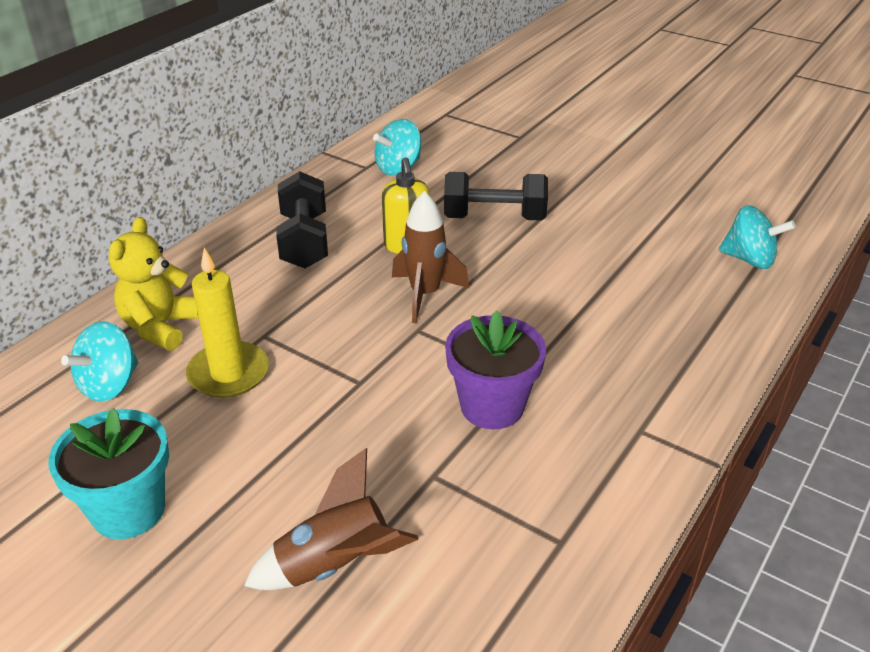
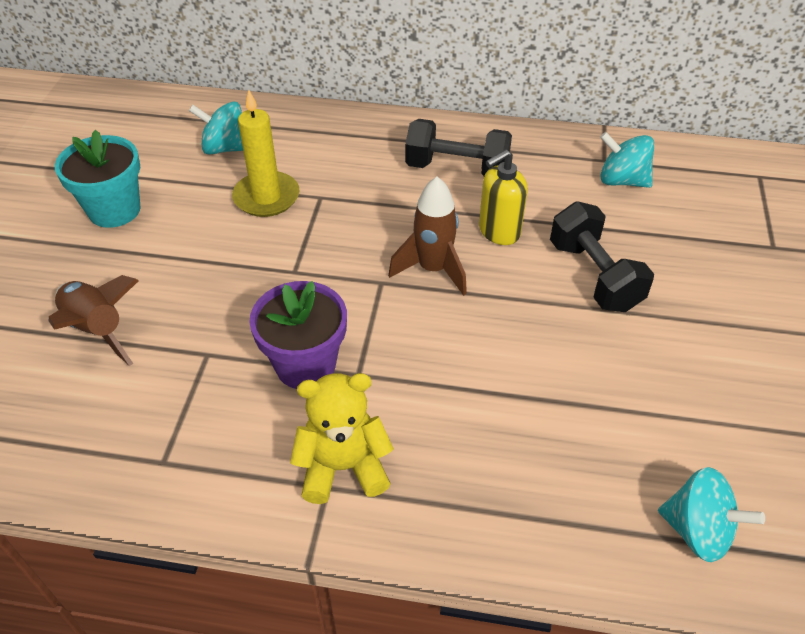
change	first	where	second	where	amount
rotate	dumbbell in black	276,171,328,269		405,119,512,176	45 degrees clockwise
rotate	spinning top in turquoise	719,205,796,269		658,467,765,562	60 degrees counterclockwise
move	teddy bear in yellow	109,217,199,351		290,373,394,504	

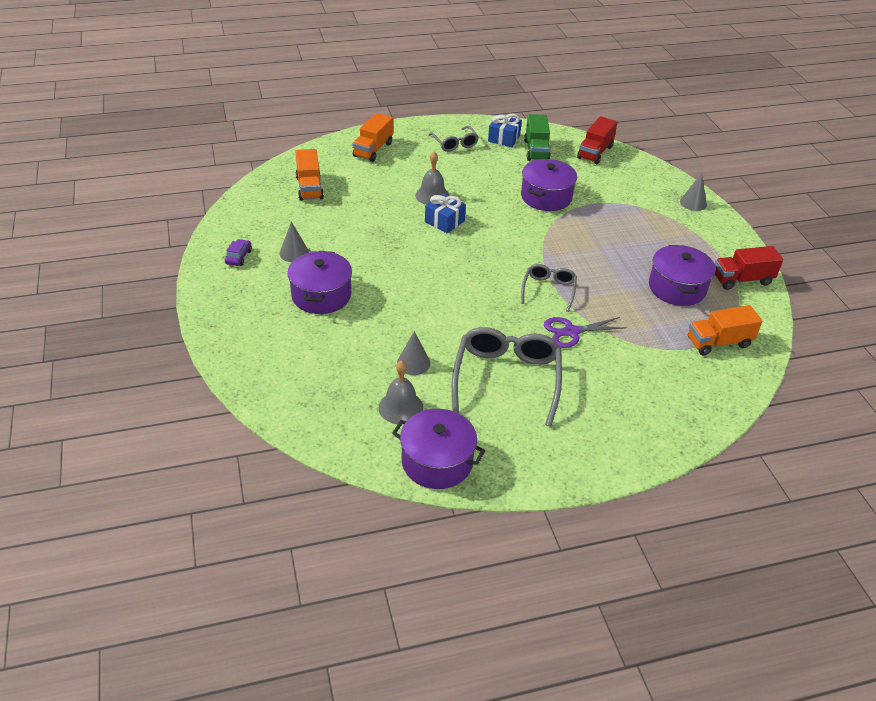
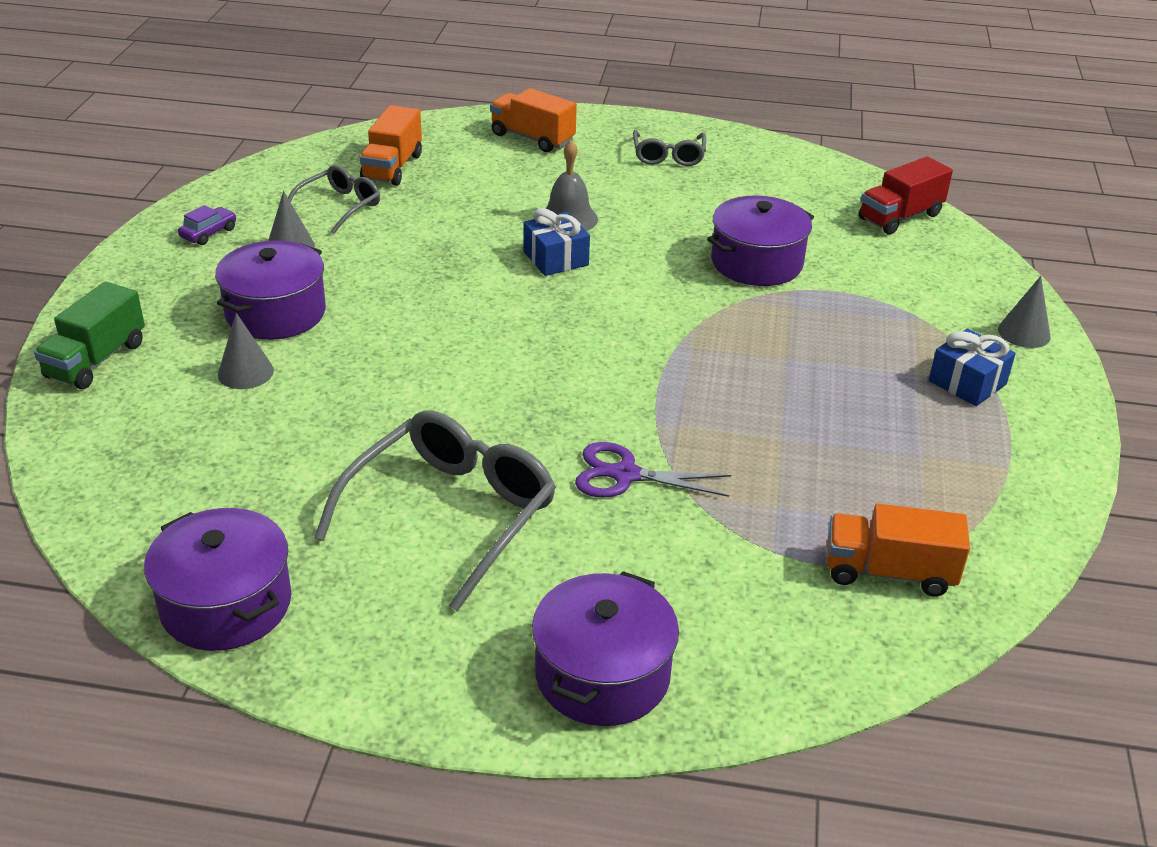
change	first	where	second	where	amount
rotate	truck in orange	353,113,393,162		490,88,577,152	75 degrees clockwise
move	gift in blue	488,114,522,147		929,328,1016,406	
move	truck in green	524,114,551,161		34,281,145,389	
move	pot in purple	649,245,716,306		532,571,679,726	
delete	truck in red	714,246,783,290			
move	glasses in grey	521,264,577,312		288,165,380,234	
move	cone in grey	397,331,430,375		218,313,274,389	
delete	bell in grey	379,360,423,424			

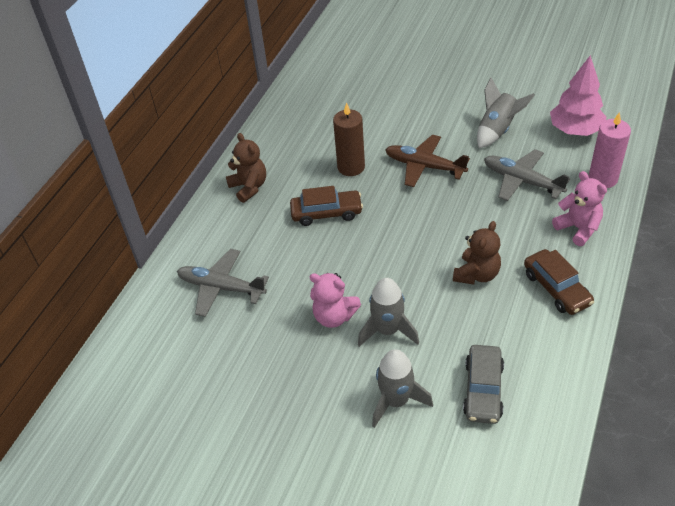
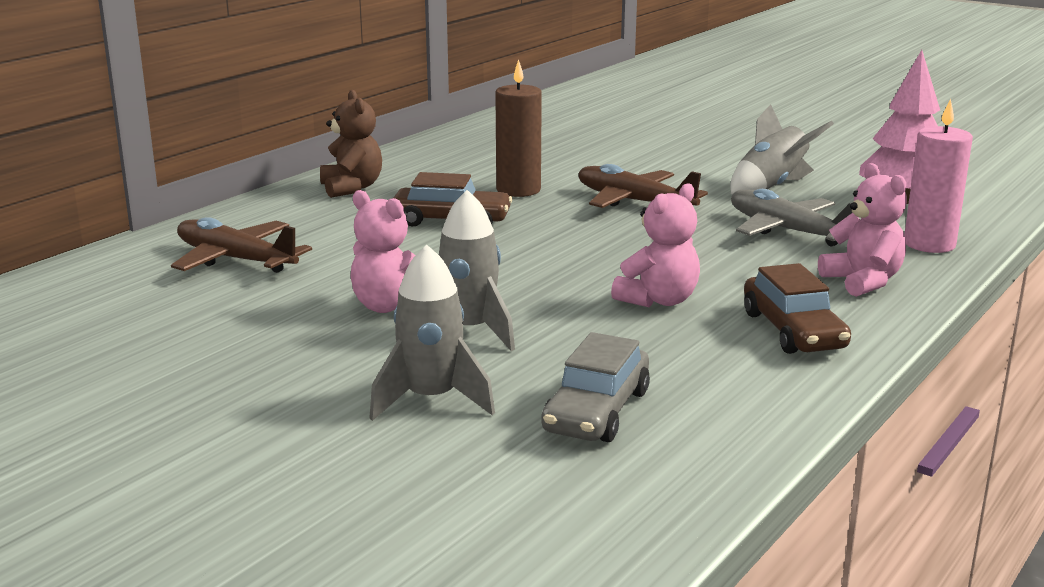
change	first	where	second	where	amount
recolor	teddy bear in brown	453,221,501,285	teddy bear in pink	611,183,700,307	
recolor	plane in grey	177,249,269,317	plane in brown	171,217,312,273	

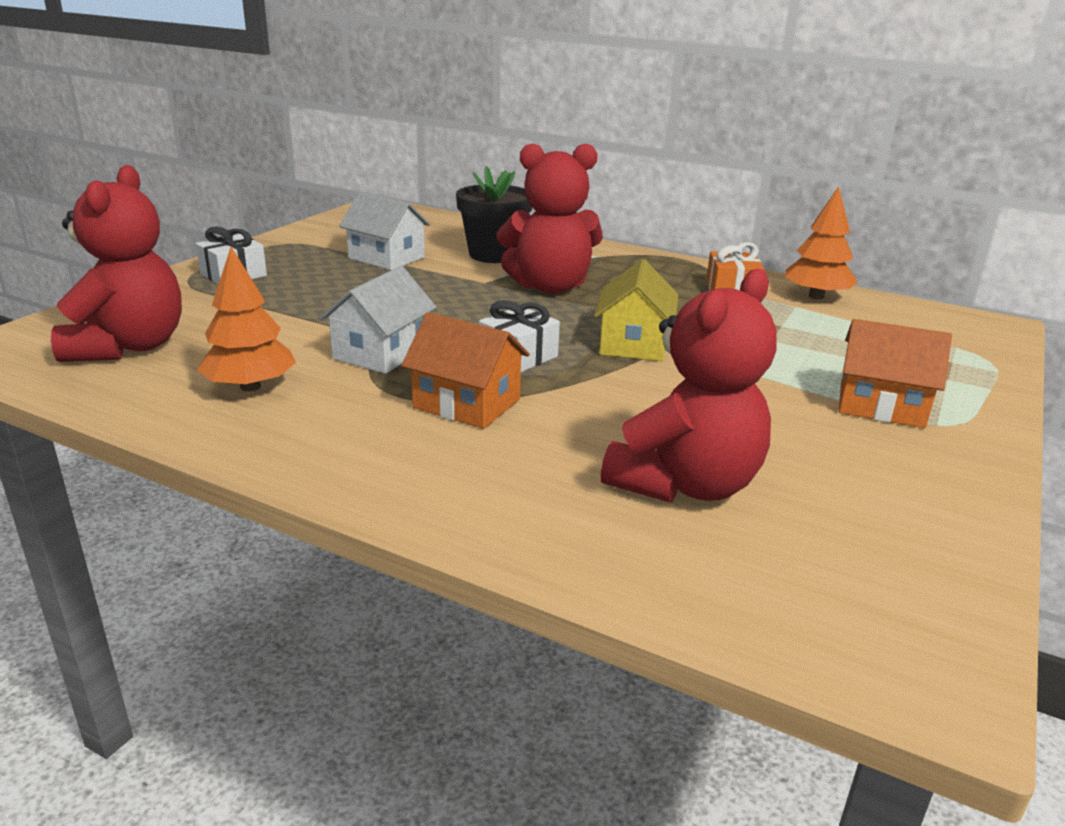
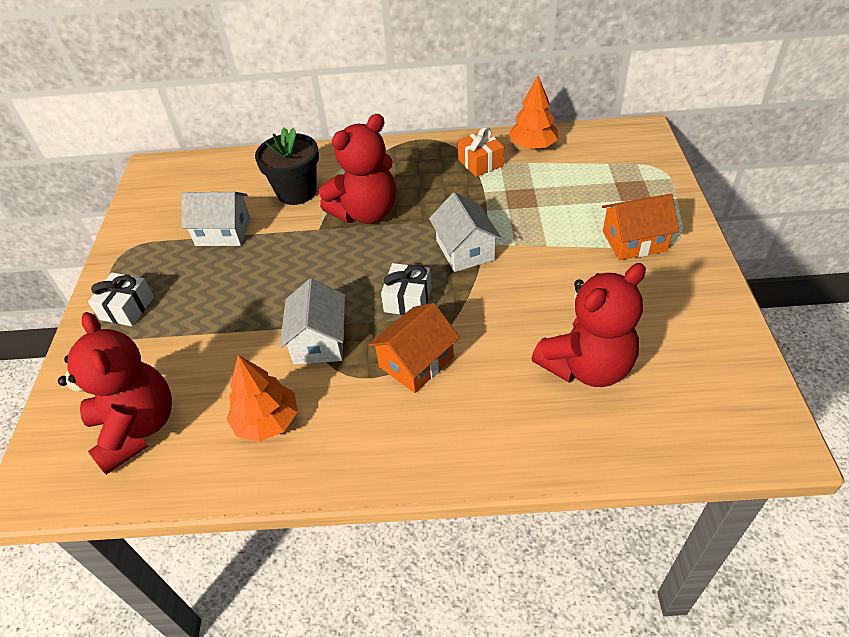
change	first	where	second	where	amount
recolor	house in yellow	594,259,679,361	house in white	429,192,502,272	
rotate	teddy bear in red	601,268,777,503		531,263,646,387	45 degrees clockwise
rotate	house in orange	401,312,530,429		368,303,460,393	45 degrees counterclockwise

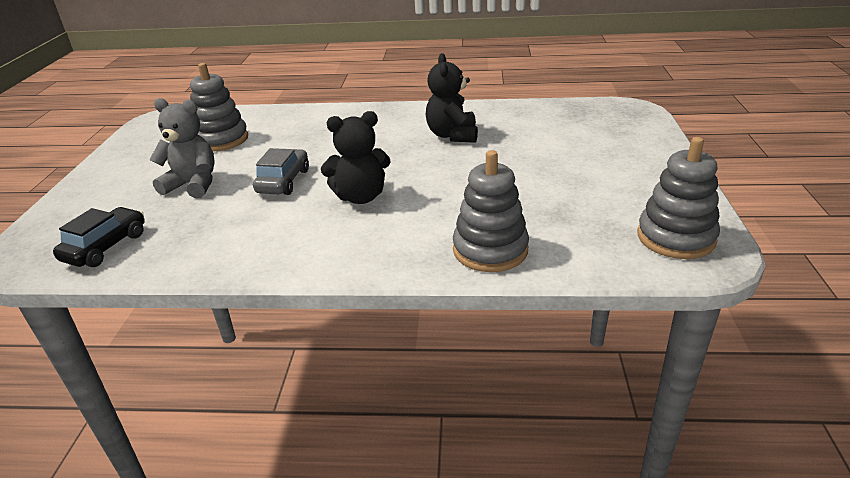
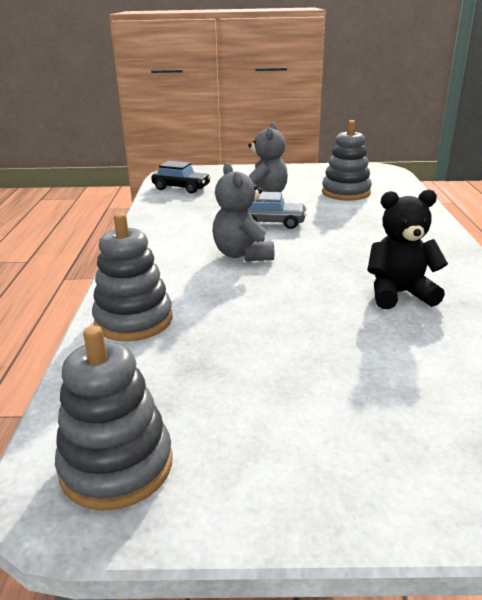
change	first	where	second	where	amount
recolor	teddy bear in black	321,111,391,204	teddy bear in grey	212,163,274,261	

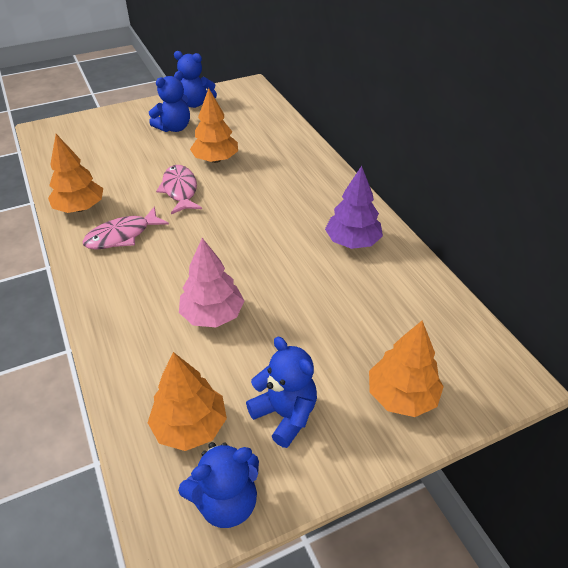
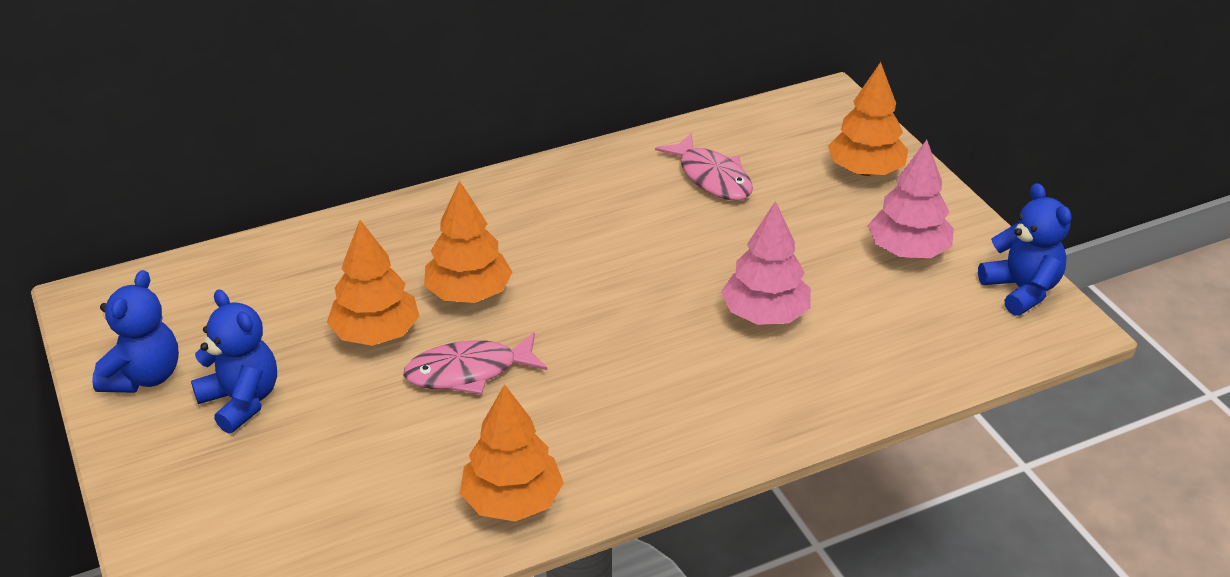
change	first	where	second	where	amount
delete	tree in purple	325,166,383,249			
move	fish in pink	83,207,169,250		655,133,753,201	
replace	teddy bear in blue	246,337,317,448	tree in pink	868,140,954,258	
move	tree in orange	148,352,227,451		424,180,513,303	

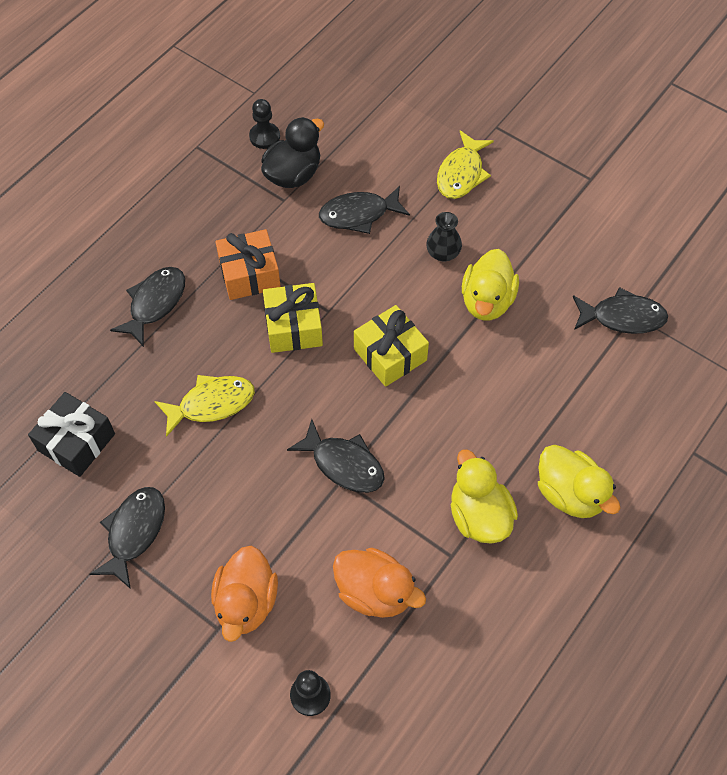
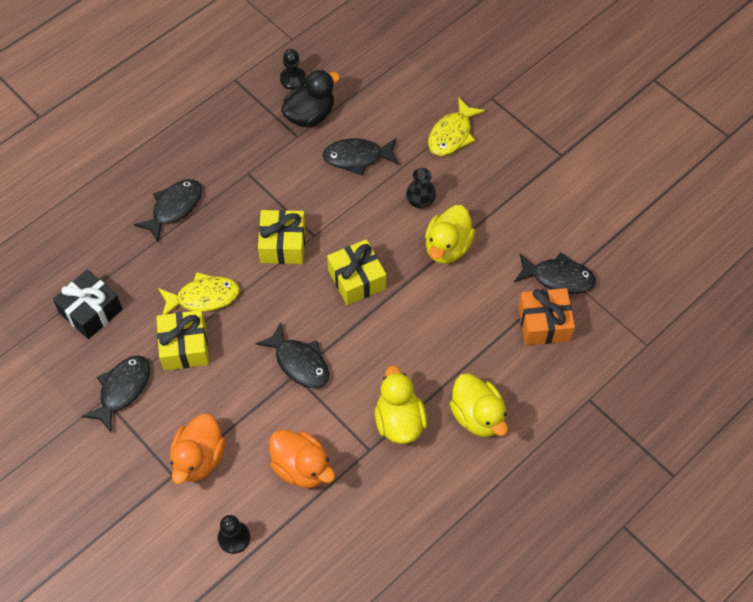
change	first	where	second	where	amount
move	gift in orange	215,229,281,300		518,288,575,345	
insert			gift in yellow	156,310,209,371	

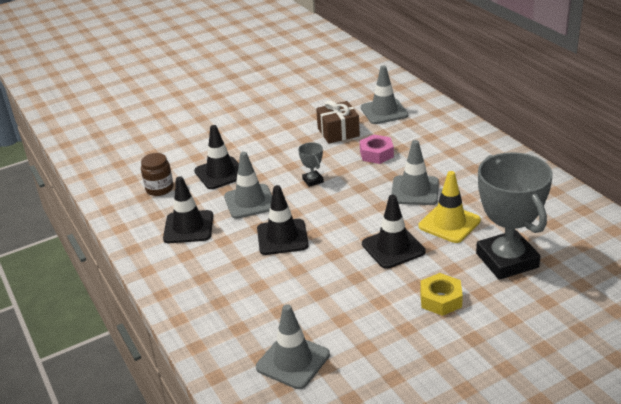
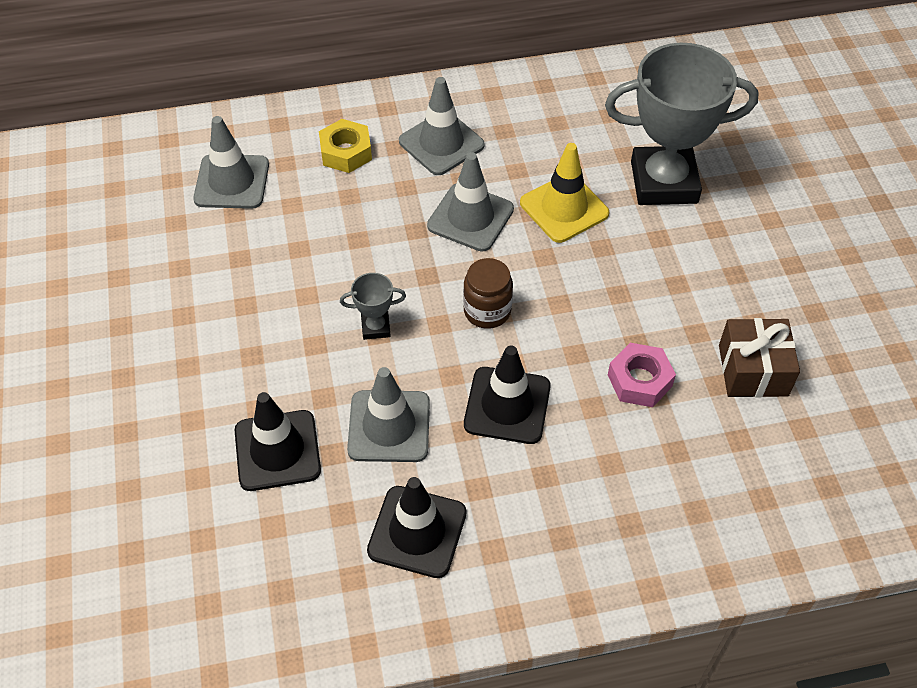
change	first	where	second	where	amount
move	gift in brown	316,100,360,144		719,318,800,397	
move	nut in pink	360,134,394,164		608,343,676,407	
move	jar in brown	141,153,173,196		463,258,513,329	
delete	traffic cone in black	362,195,425,269			
move	nut in yellow	420,273,463,316		319,119,372,173	
move	traffic cone in grey	256,304,330,389		399,77,485,175	

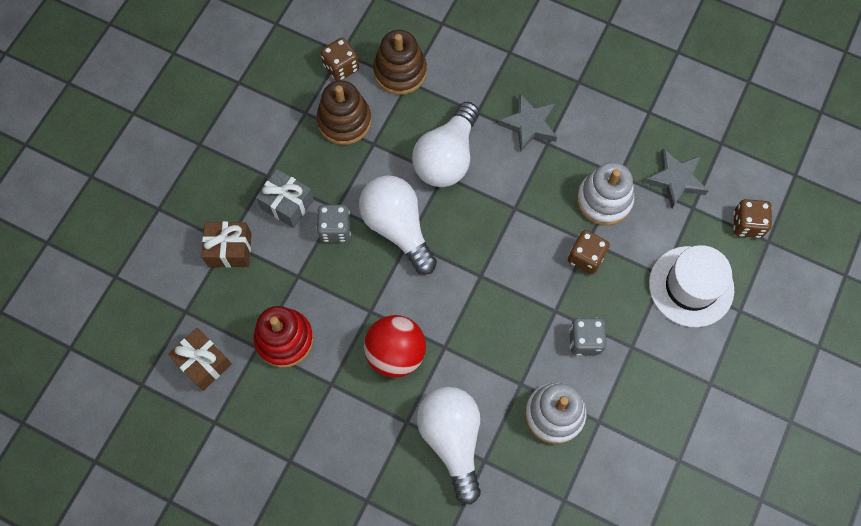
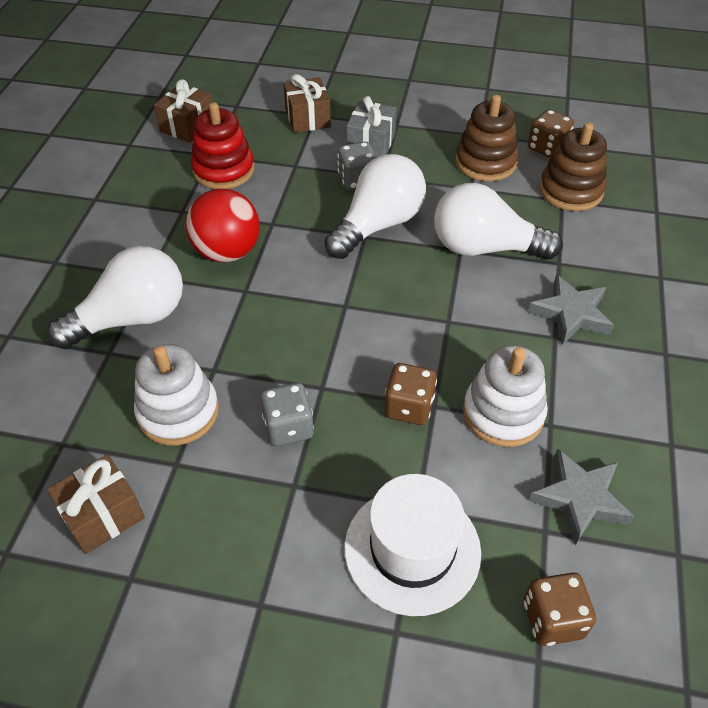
change	first	where	second	where	amount
insert			gift in brown	47,454,145,554	

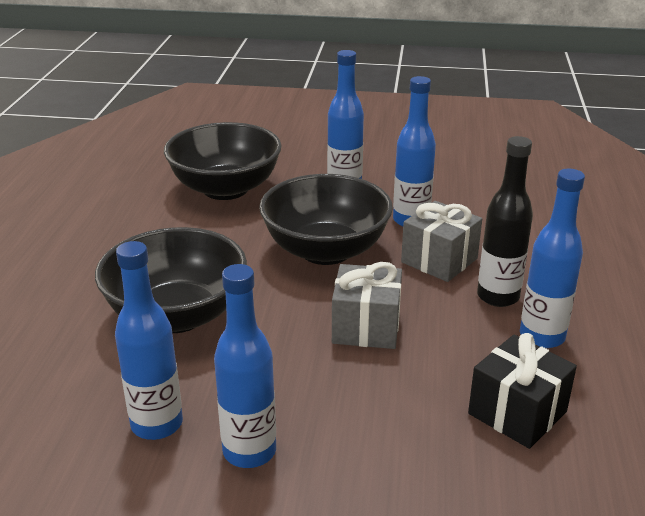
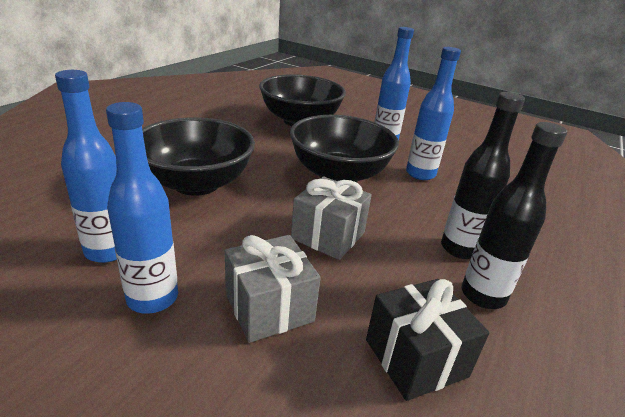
change	first	where	second	where	amount
recolor	bottle in blue	520,169,585,348	bottle in black	462,122,567,309	
move	gift in grey	401,201,482,282		225,235,321,343	

